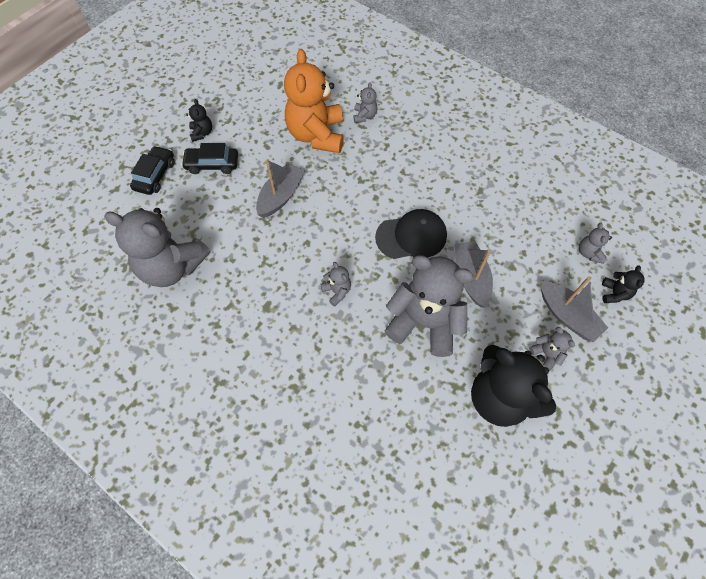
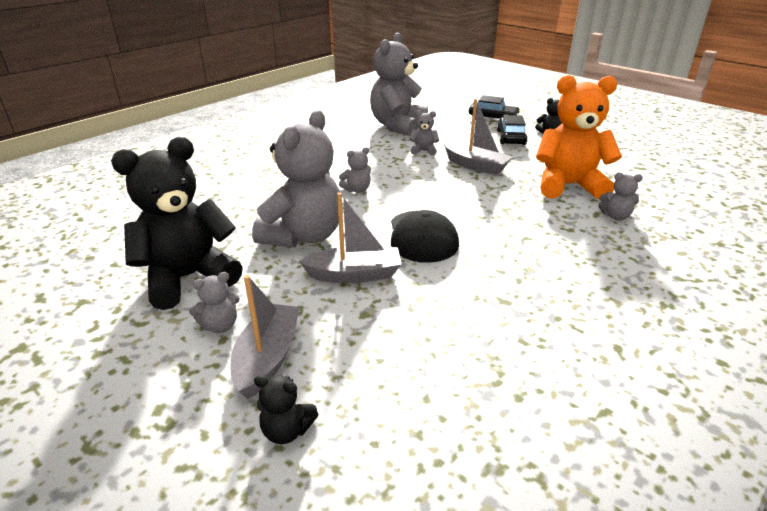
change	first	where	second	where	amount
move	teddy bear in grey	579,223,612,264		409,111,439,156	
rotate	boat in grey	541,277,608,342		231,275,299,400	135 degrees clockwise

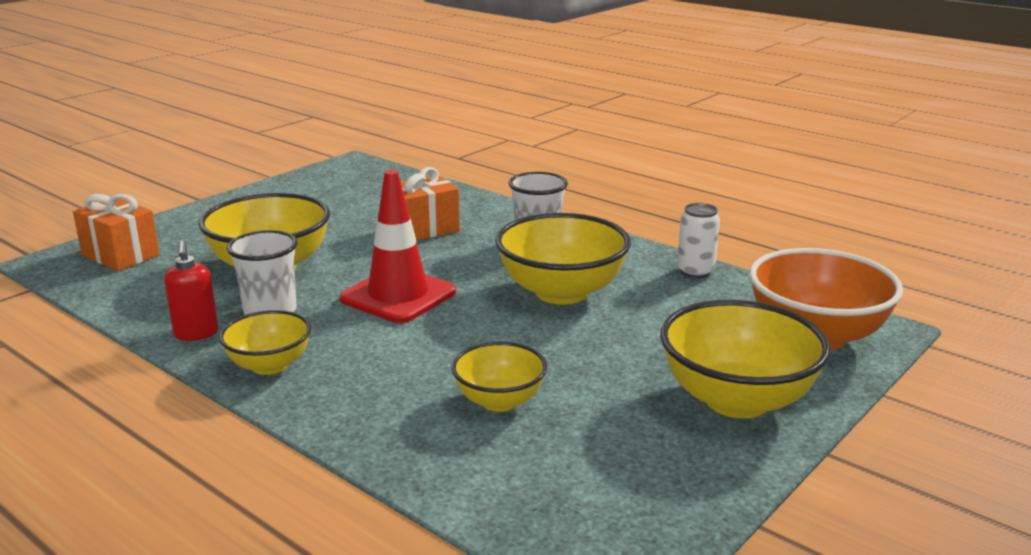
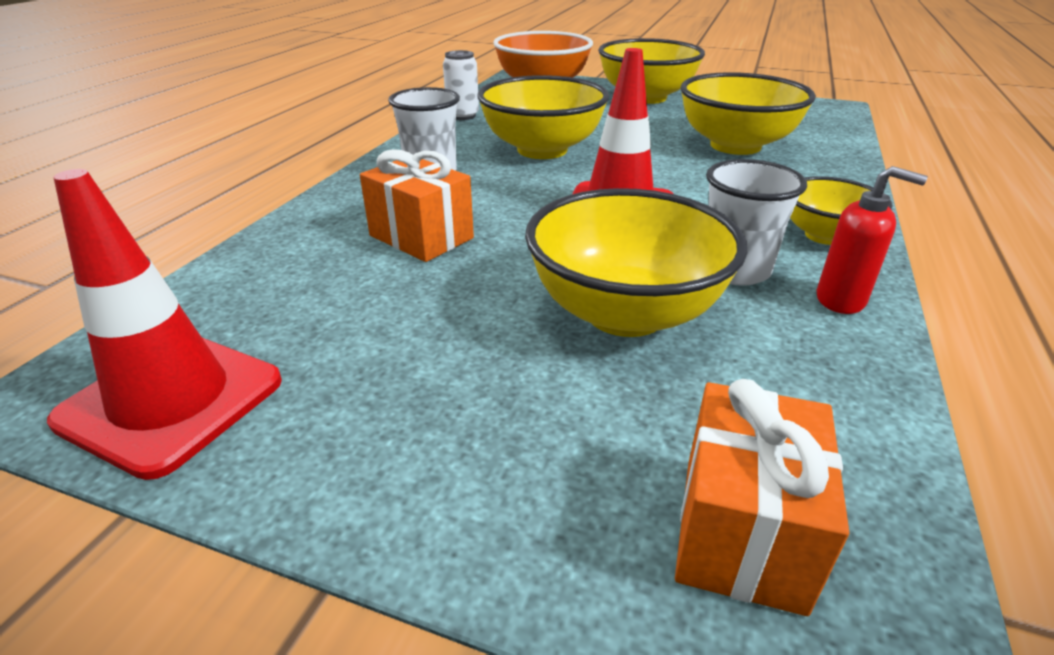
change	first	where	second	where	amount
rotate	soap dispenser in red	164,240,219,341		817,166,928,314	60 degrees clockwise
resize	bowl in yellow	452,342,547,412		680,72,816,155	x1.72
insert			traffic cone in red	47,169,282,480	

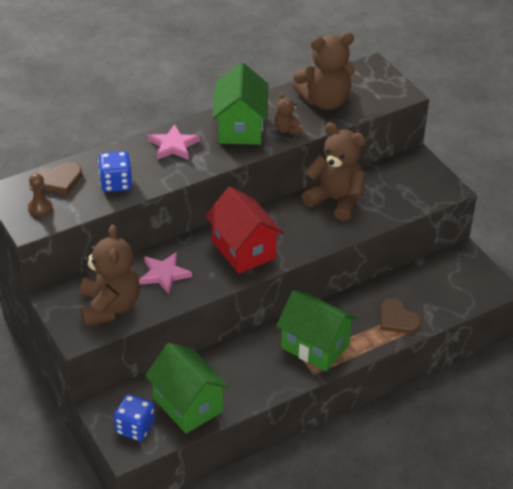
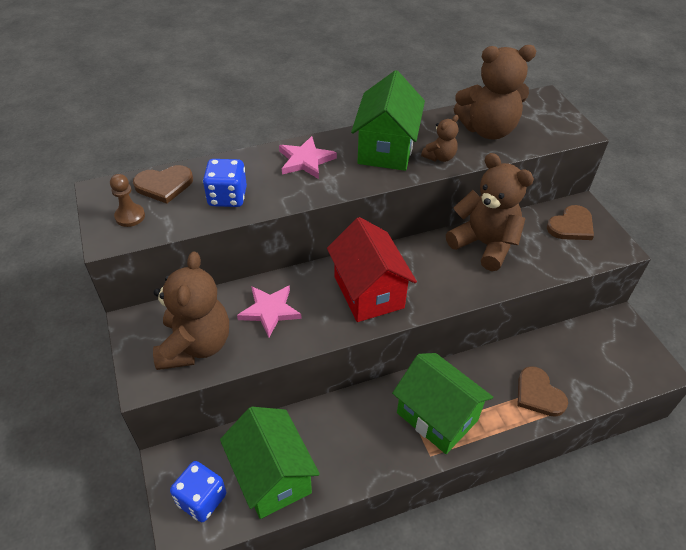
change	first	where	second	where	amount
rotate	teddy bear in brown	274,93,303,134		421,115,459,162	120 degrees counterclockwise
insert			heart in brown	547,205,594,240	

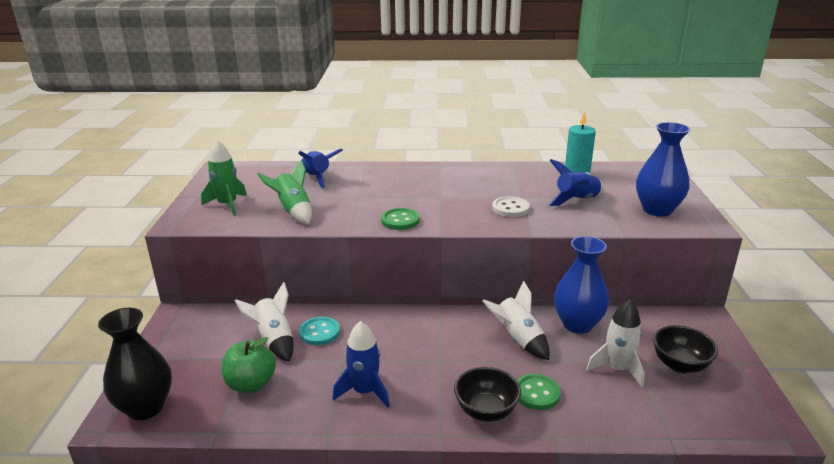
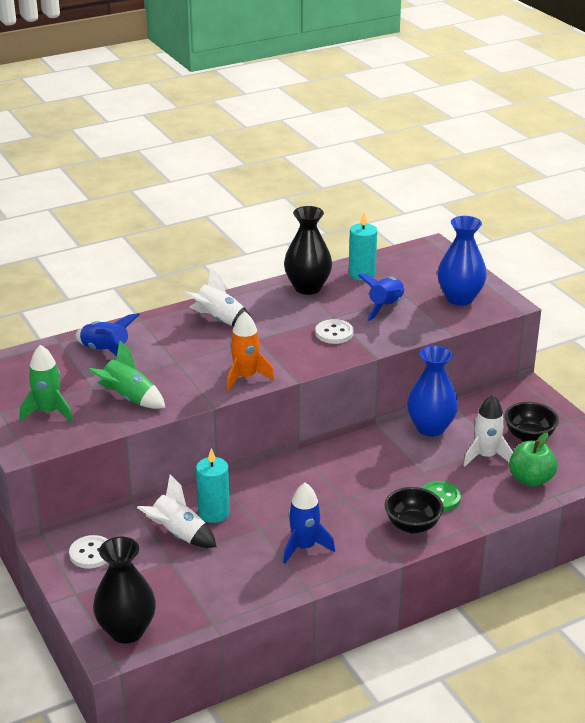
change	first	where	second	where	amount
replace	button in green	381,208,419,230	rocket in orange	227,311,275,391	
move	rocket in white	482,281,550,360		185,267,252,326	
replace	button in turquoise	299,317,340,345	candle in turquoise	196,448,230,523	
move	apple in green	222,337,276,392		509,432,557,487	
insert			vase in black	284,206,332,295	
insert			button in white	69,535,108,569	

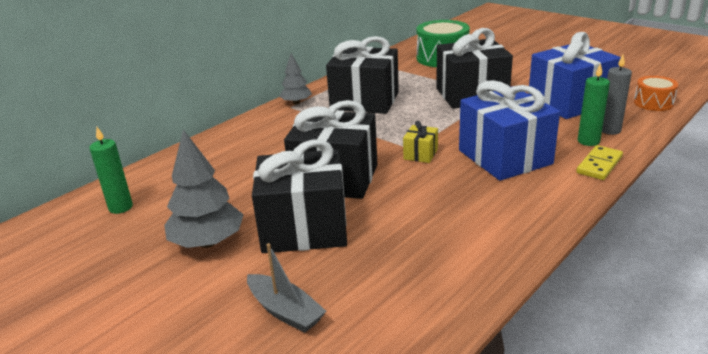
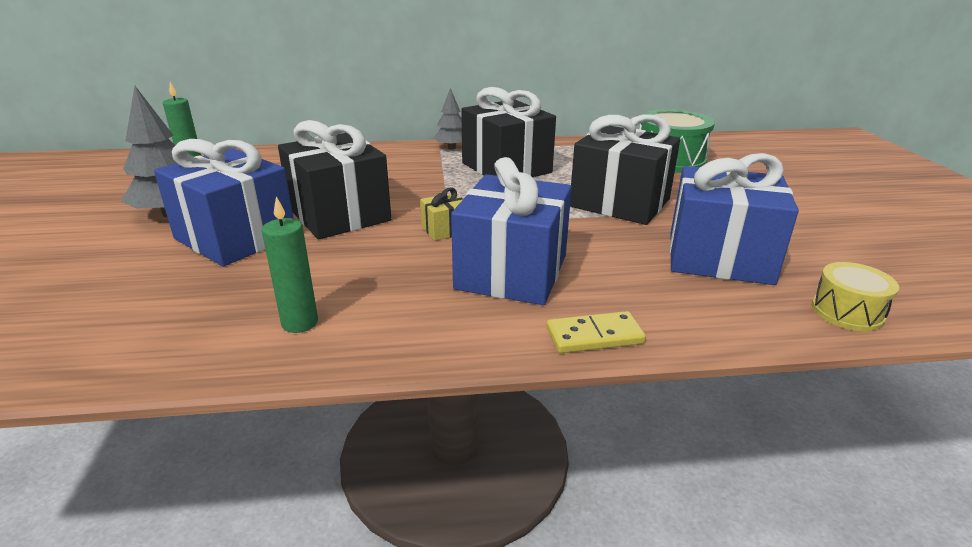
change	first	where	second	where	amount
delete	candle in grey	602,55,632,135			
move	candle in green	578,63,610,146		262,197,318,333	
recolor	drum in orange	634,76,678,111	drum in yellow	812,262,899,331	
recolor	gift in black	252,139,347,253	gift in blue	154,139,294,266	
delete	boat in grey	247,243,326,333			

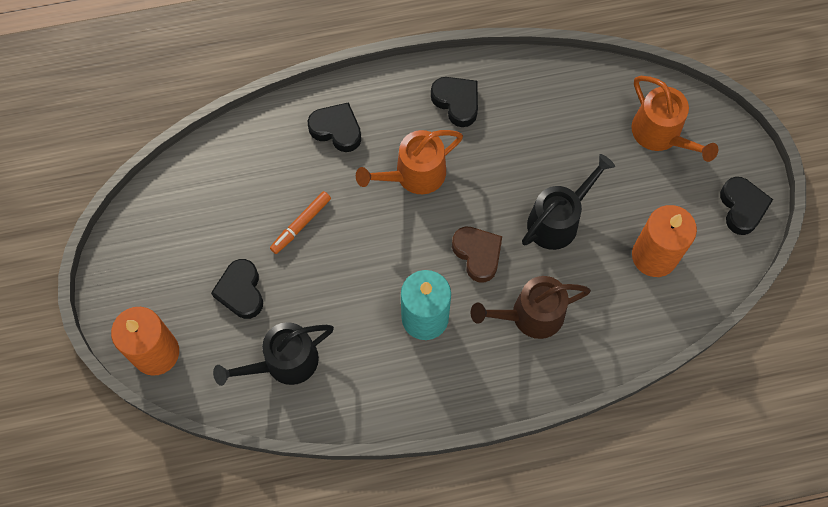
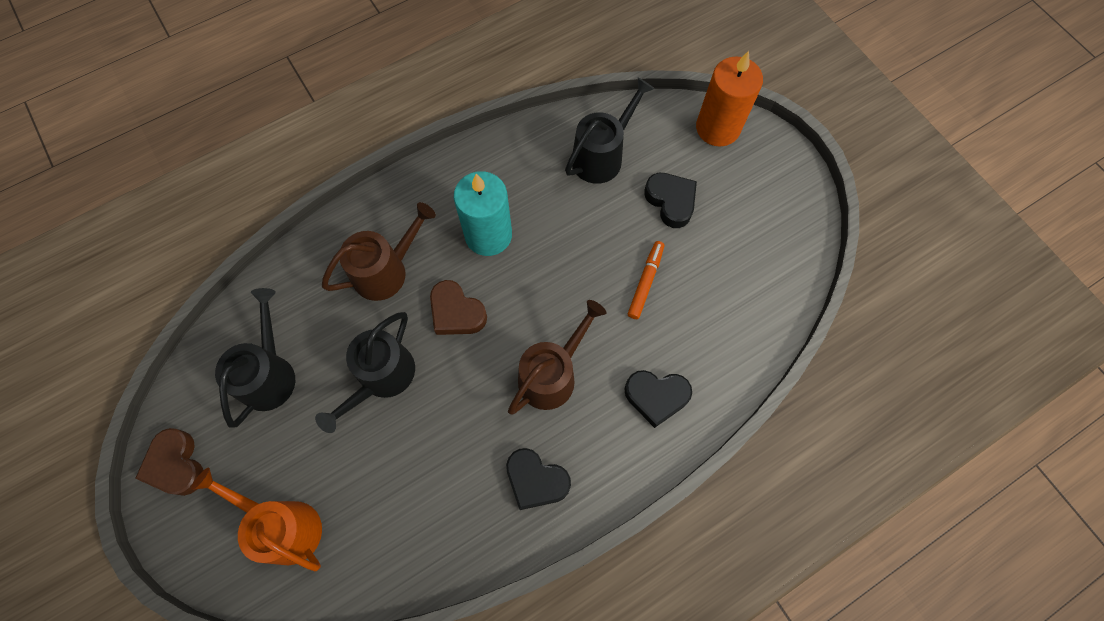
change	first	where	second	where	amount
recolor	watering can in orange	356,130,463,194	watering can in brown	508,300,606,415	
recolor	heart in black	720,177,773,235	heart in brown	135,428,204,496	
replace	candle in orange	632,205,697,277	watering can in black	215,288,295,428	

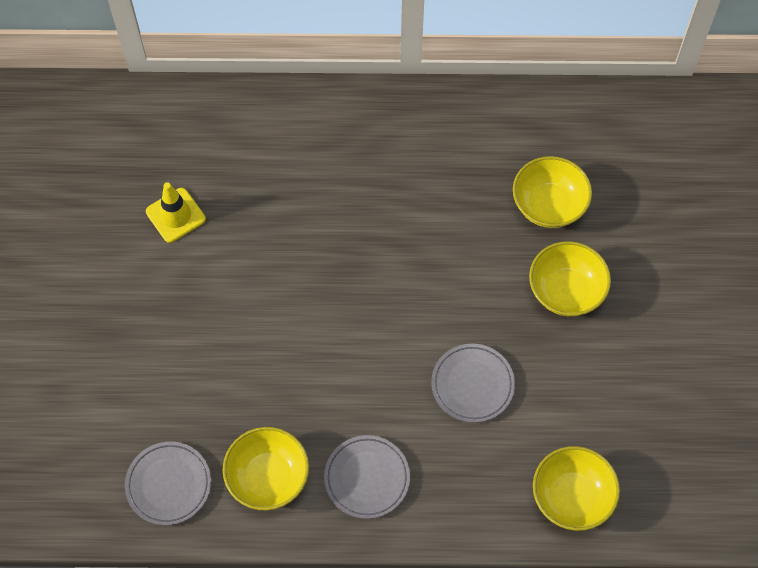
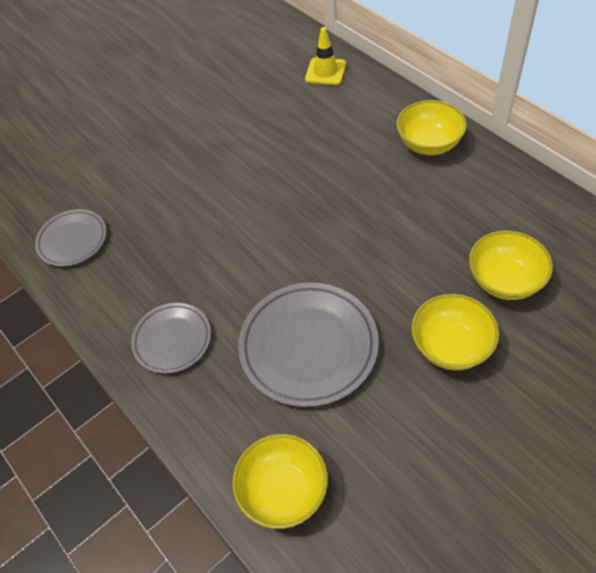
change	first	where	second	where	amount
move	traffic cone in yellow	146,182,206,243		305,27,346,85	
resize	plate in grey	431,344,515,423		238,283,379,407	x1.69
move	bowl in yellow	223,427,309,510		397,100,467,155	

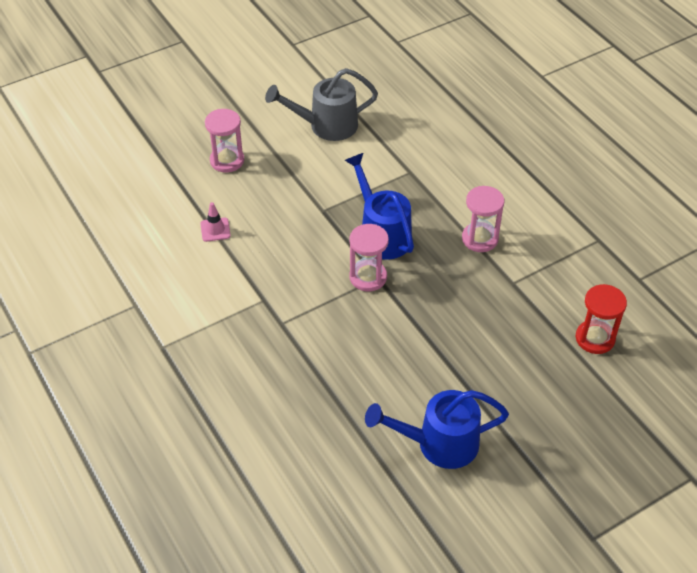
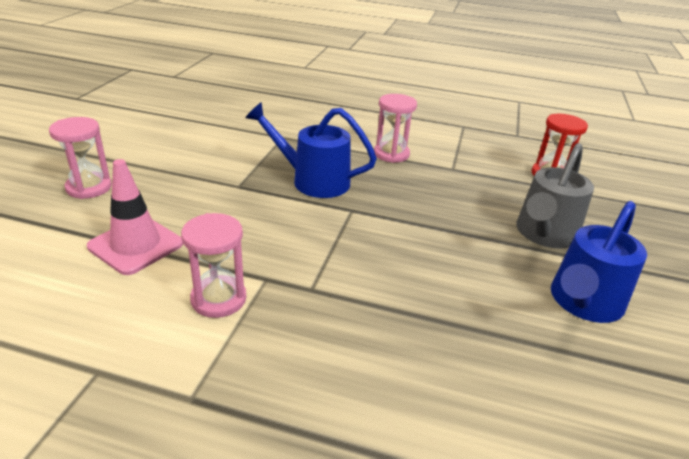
change	first	where	second	where	amount
move	watering can in grey	265,68,378,141		516,143,594,249	
resize	traffic cone in pink	200,202,231,242		87,159,183,275	x1.86
move	hourglass in pink	350,224,389,291		181,213,246,318	

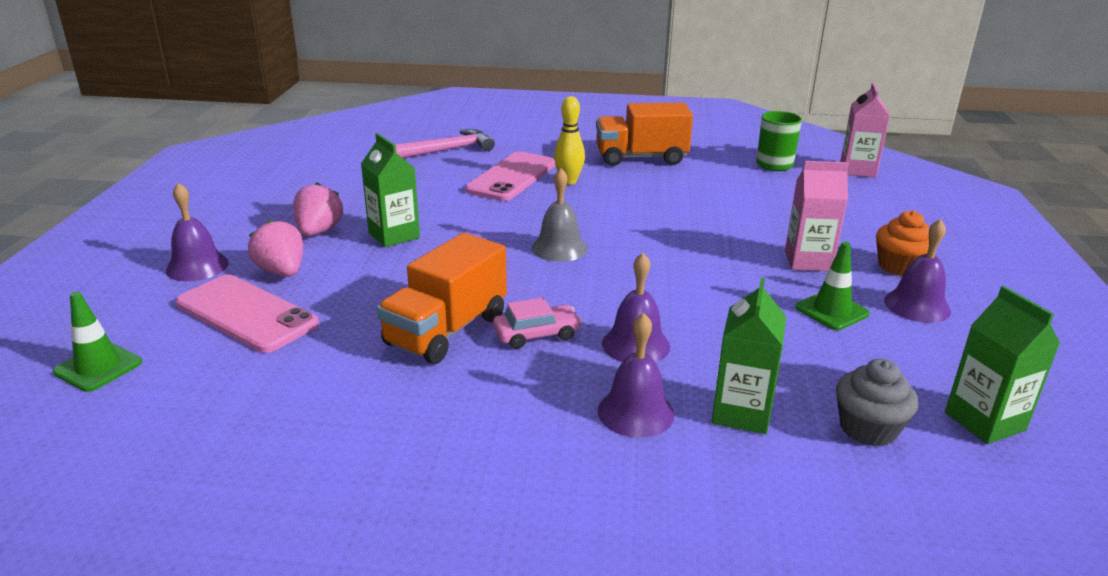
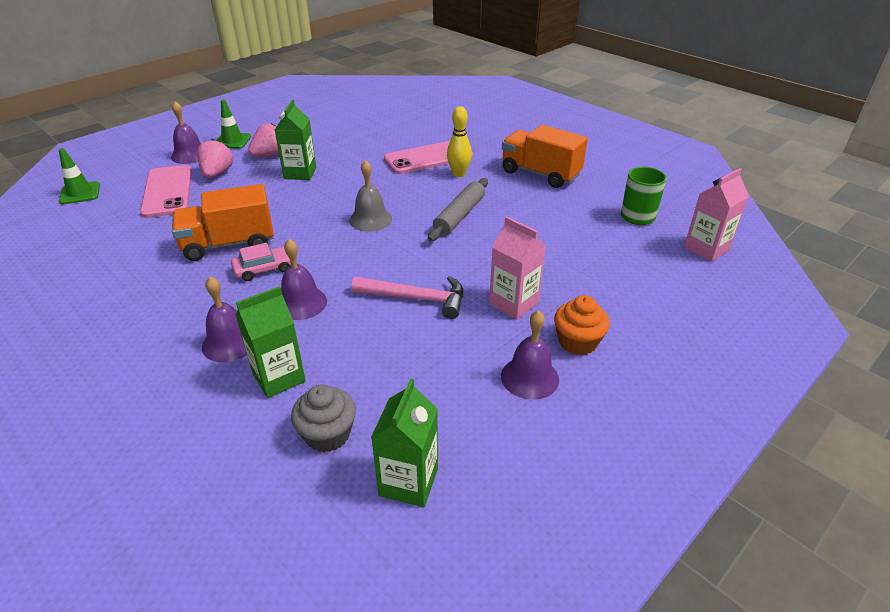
change	first	where	second	where	amount
move	hammer in pink	395,129,495,158		351,276,463,319	
move	traffic cone in green	795,242,870,330		216,100,251,149	
rotate	car in pink	493,297,582,349		231,243,291,281	45 degrees counterclockwise
insert			rolling pin in grey	428,178,488,241	

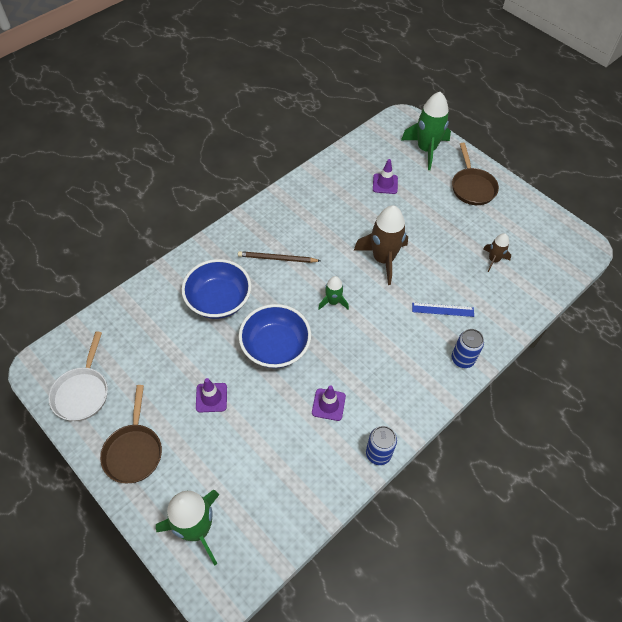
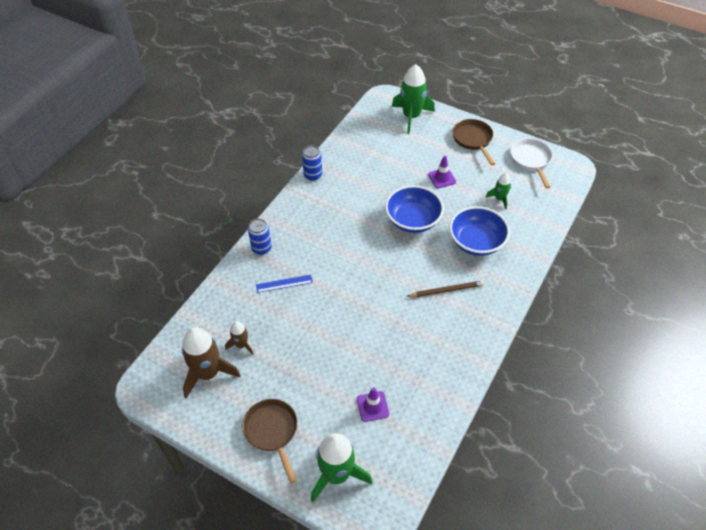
change	first	where	second	where	amount
move	rocket in brown	354,205,408,285		182,327,241,399	
move	rocket in green	318,276,349,310		486,173,511,209	
delete	traffic cone in purple	312,385,346,421			

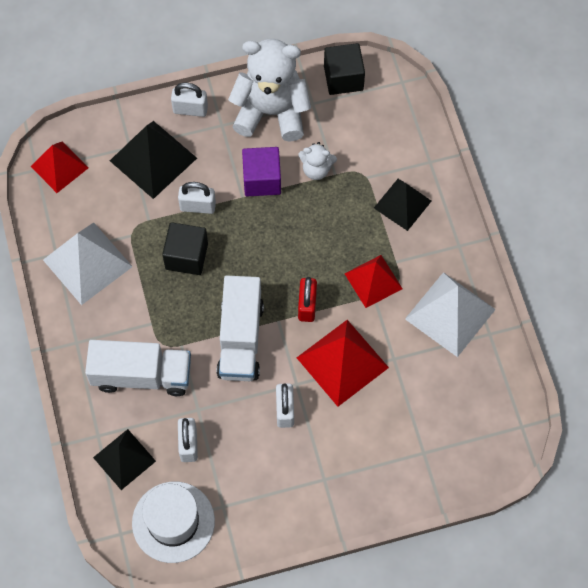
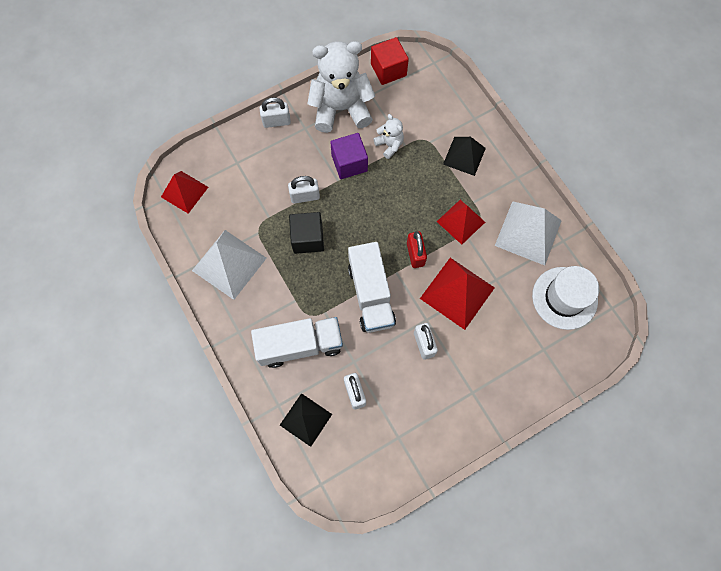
change	first	where	second	where	amount
recolor	cube in black	324,43,365,95	cube in red	371,37,409,85	
delete	pyramid in black	110,121,197,199			
rotate	teddy bear in white	298,142,337,180		373,114,404,159	120 degrees counterclockwise
move	hat in white	132,482,215,563		532,266,599,330	

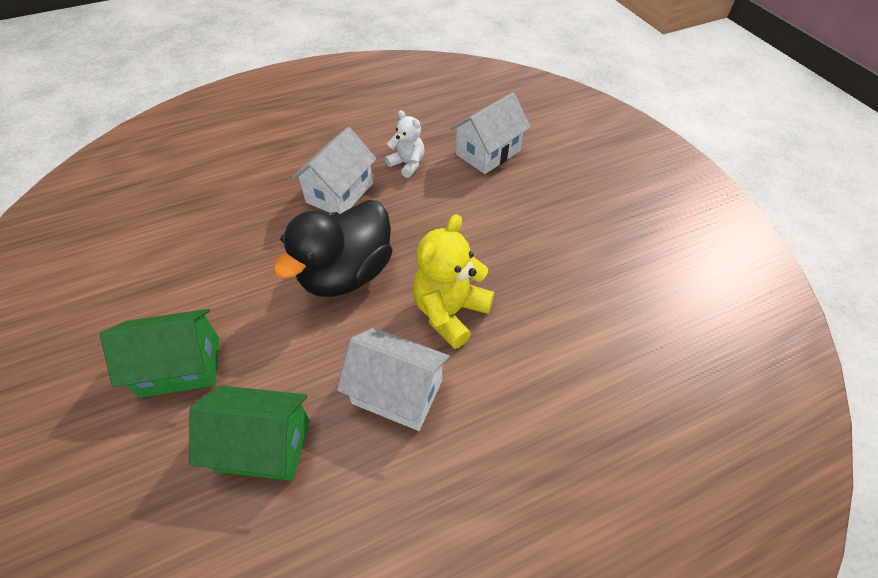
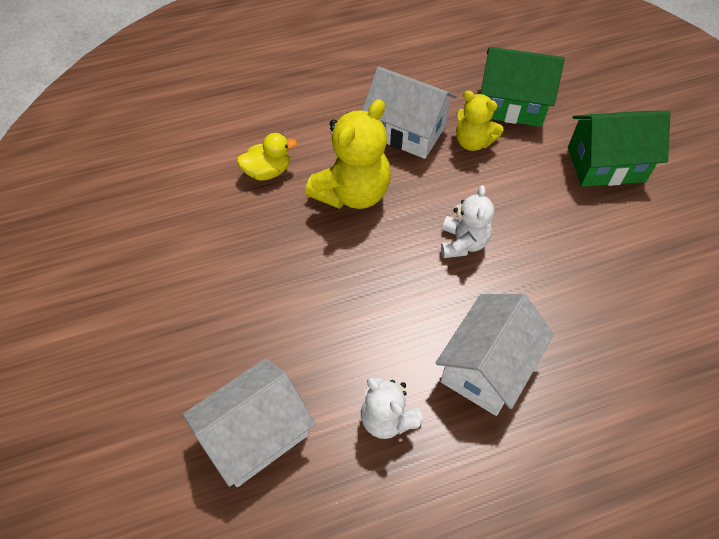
change	first	where	second	where	amount
replace	duck in black	273,200,392,297	teddy bear in white	441,185,494,258	
insert			teddy bear in yellow	456,91,504,151	
insert			duck in yellow	237,133,297,180	

